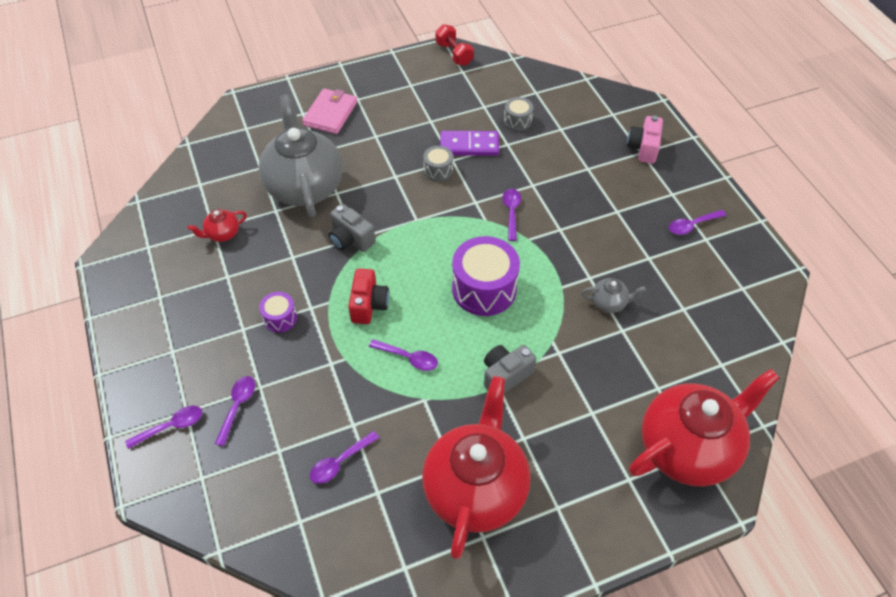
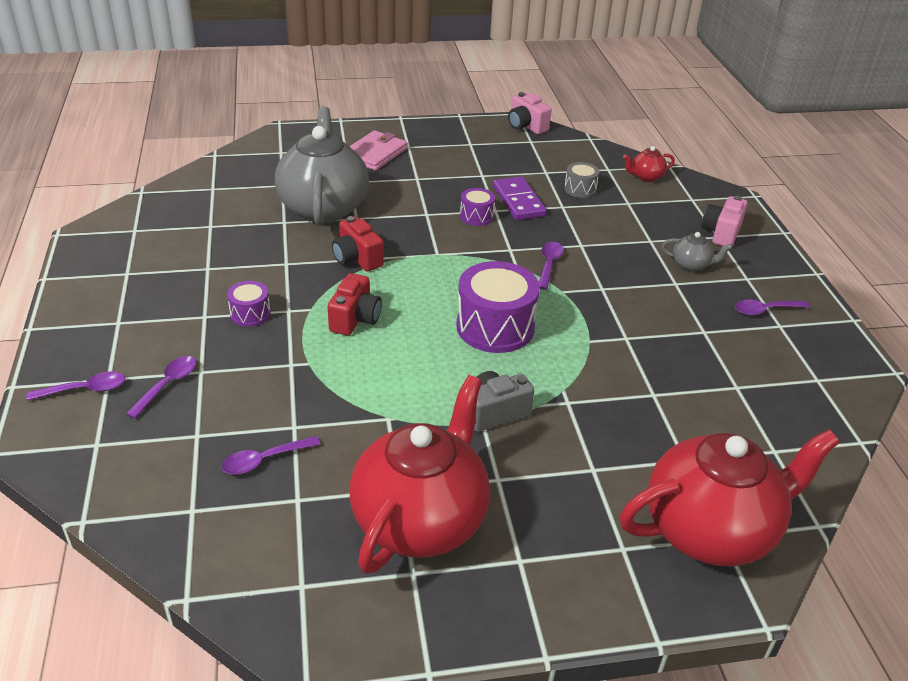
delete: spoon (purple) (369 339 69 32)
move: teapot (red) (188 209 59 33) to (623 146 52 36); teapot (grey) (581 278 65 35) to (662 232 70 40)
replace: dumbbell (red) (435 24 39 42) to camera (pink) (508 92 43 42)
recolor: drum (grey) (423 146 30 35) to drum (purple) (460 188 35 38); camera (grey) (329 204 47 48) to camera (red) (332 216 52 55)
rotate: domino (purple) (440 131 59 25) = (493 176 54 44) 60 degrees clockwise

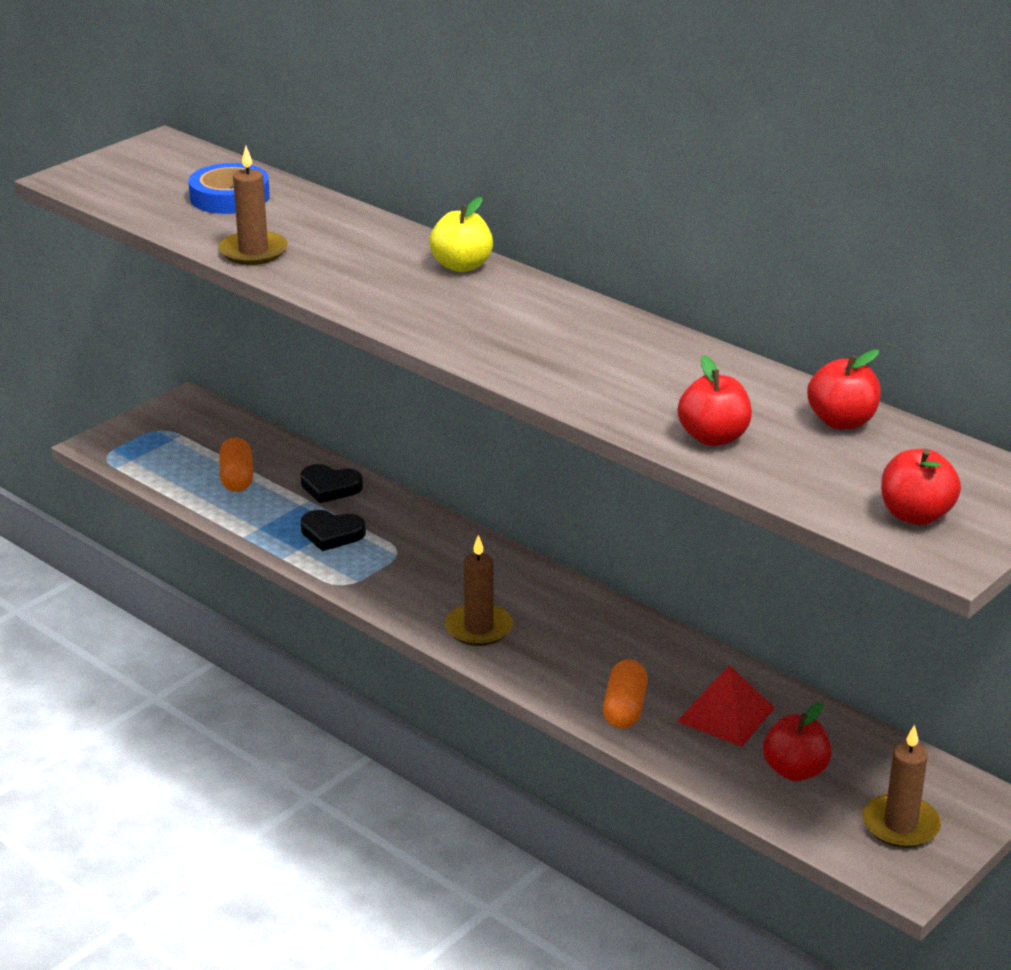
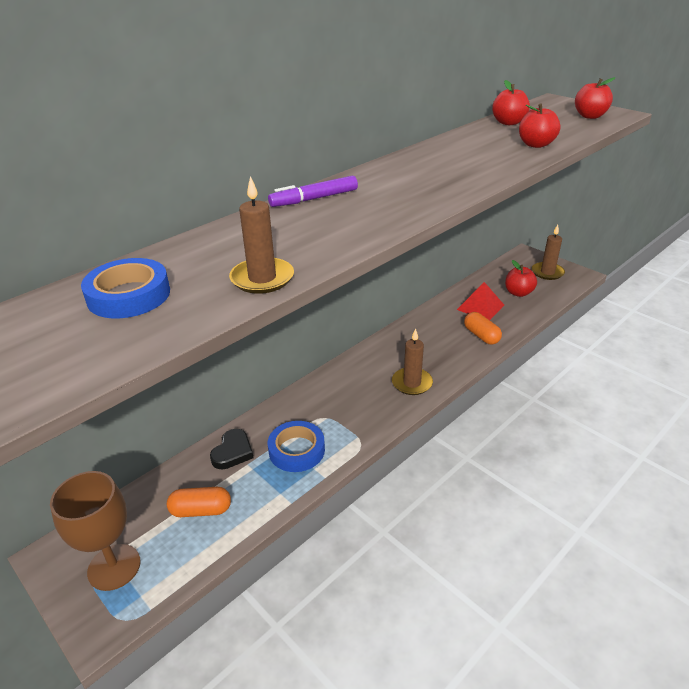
insert: goblet (brown) (50 471 90 120)
replace: apple (yellow) (429 197 64 75) to marker (purple) (268 176 90 31); heart (black) (301 510 65 41) to tape (blue) (268 421 57 51)
rotate: capsule (orange) (603 660 45 69) = (464 312 38 33) 45 degrees clockwise

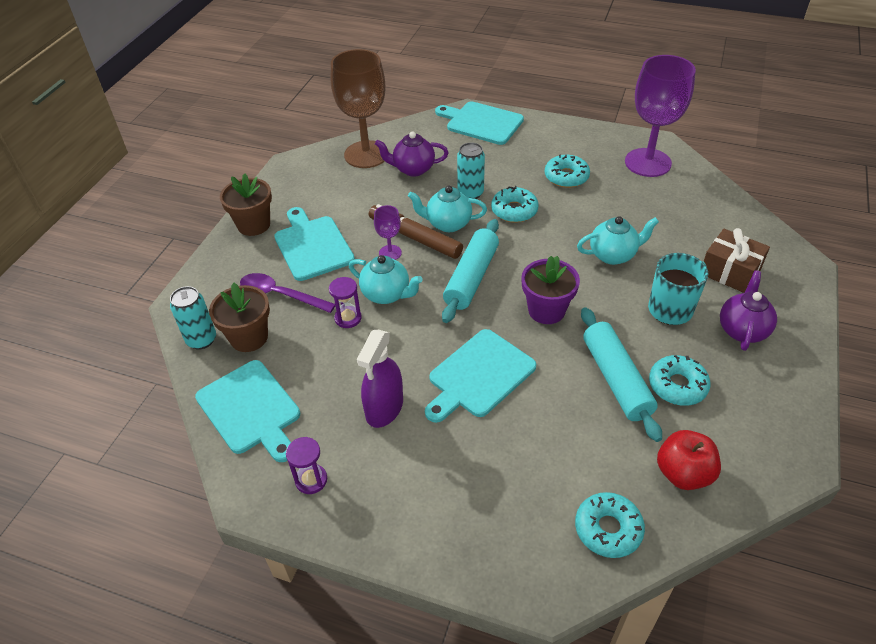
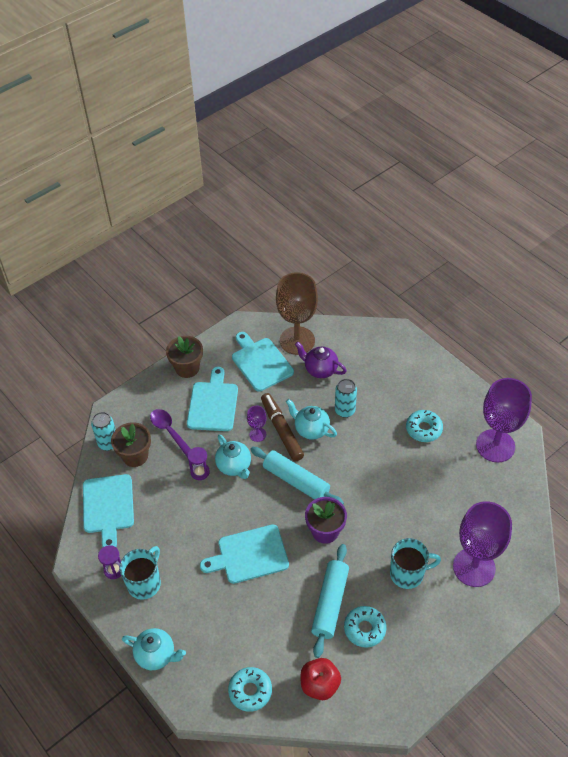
delete: donut (turquoise) (491 186 48 37); teapot (purple) (720 270 57 81); spray bottle (purple) (357 330 46 98)
insert: mug (turquoise) (119 546 42 54)
move: cutting board (turquoise) (435 101 89 44) to (232 332 62 60); teapot (turquoise) (577 216 82 49) to (122 628 64 42)
replace: gift (brown) (703 228 67 65) to goblet (purple) (453 501 59 86)
rotate: rolling pin (turquoise) (442 219 57 104) = (250 447 94 58) 75 degrees clockwise

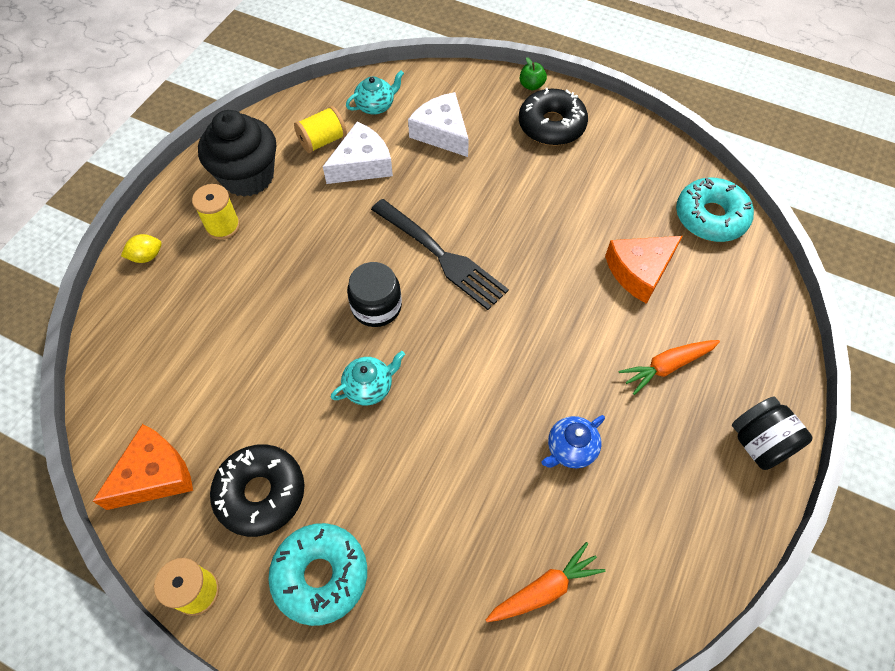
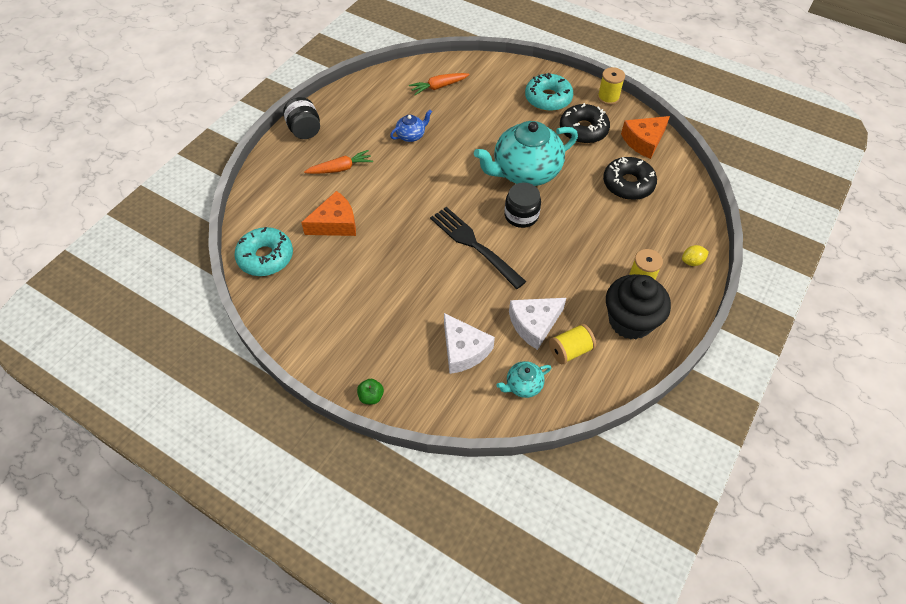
move: donut (black) (519 88 69 58) to (603 157 54 43)
resize: teapot (turquoise) (331 351 74 55) = (474 121 104 65) x2.27

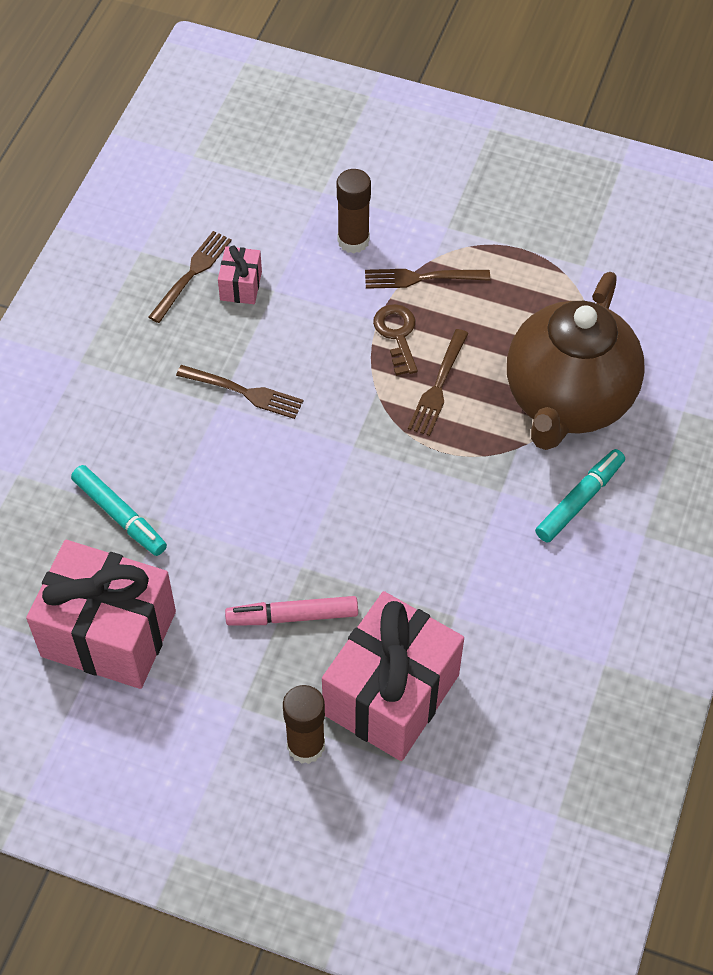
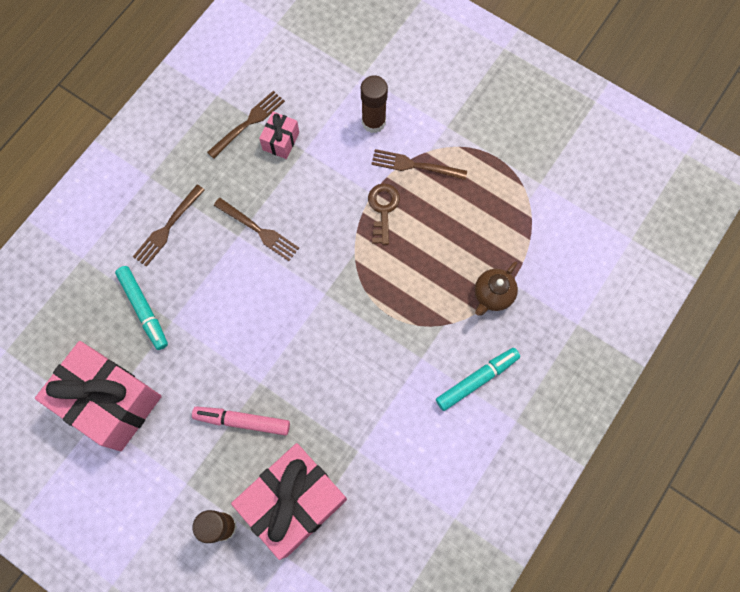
move: fork (brown) (408 329 61 107) to (133 185 72 82)
resize: teapot (brown) (507 272 138 178) = (475 261 43 54) x0.41

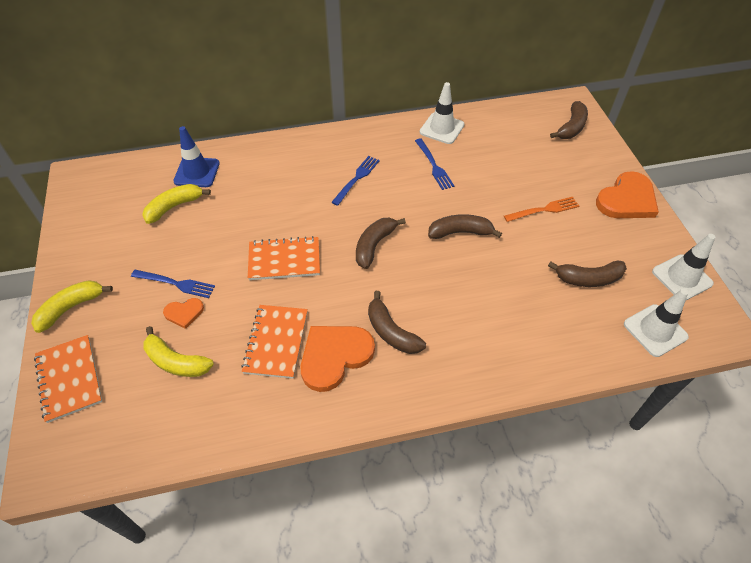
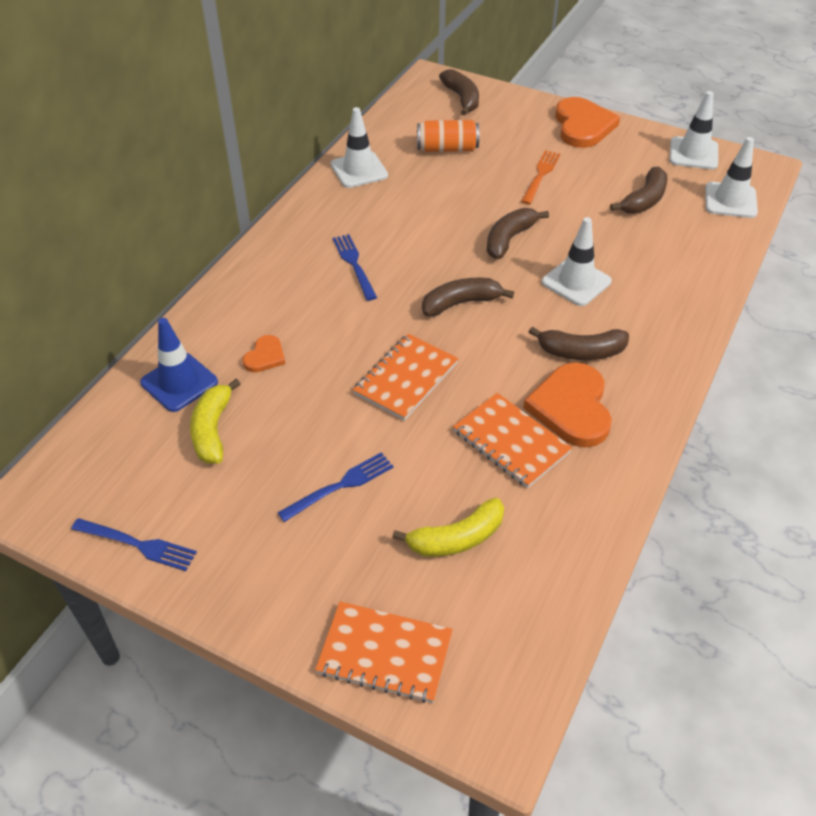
delete: banana (yellow) (31 280 82 53)
insert: can (orange) (417 120 62 32); traffic cone (white) (542 217 70 89)
move: fork (blue) (415 138 39 52) to (71 518 126 53); heart (orange) (163 298 41 31) to (243 335 42 37)
rotate: banana (brown) (356 218 50 51) = (422 278 92 38) 90 degrees clockwise

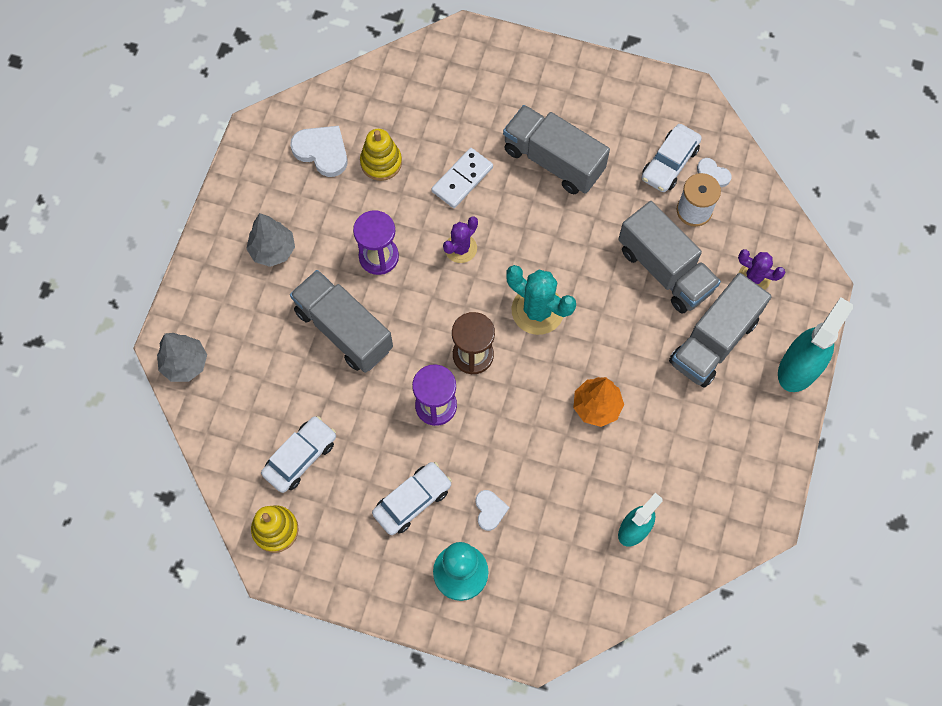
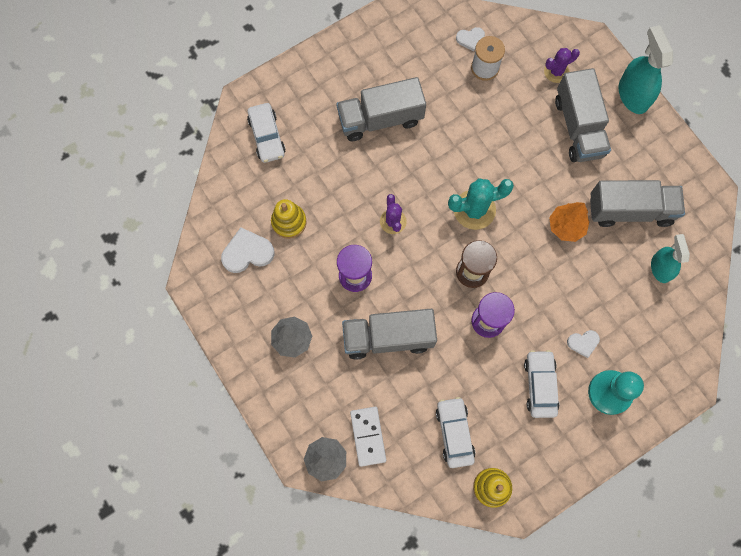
move: car (white) (642 124 60 68) to (247 103 39 60); domino (white) (431 148 62 60) to (350 407 36 60); truck (grey) (618 201 103 113) to (590 180 95 47)
rotate: heart (white) (475 490 34 41) = (567 330 33 28) 135 degrees clockwise

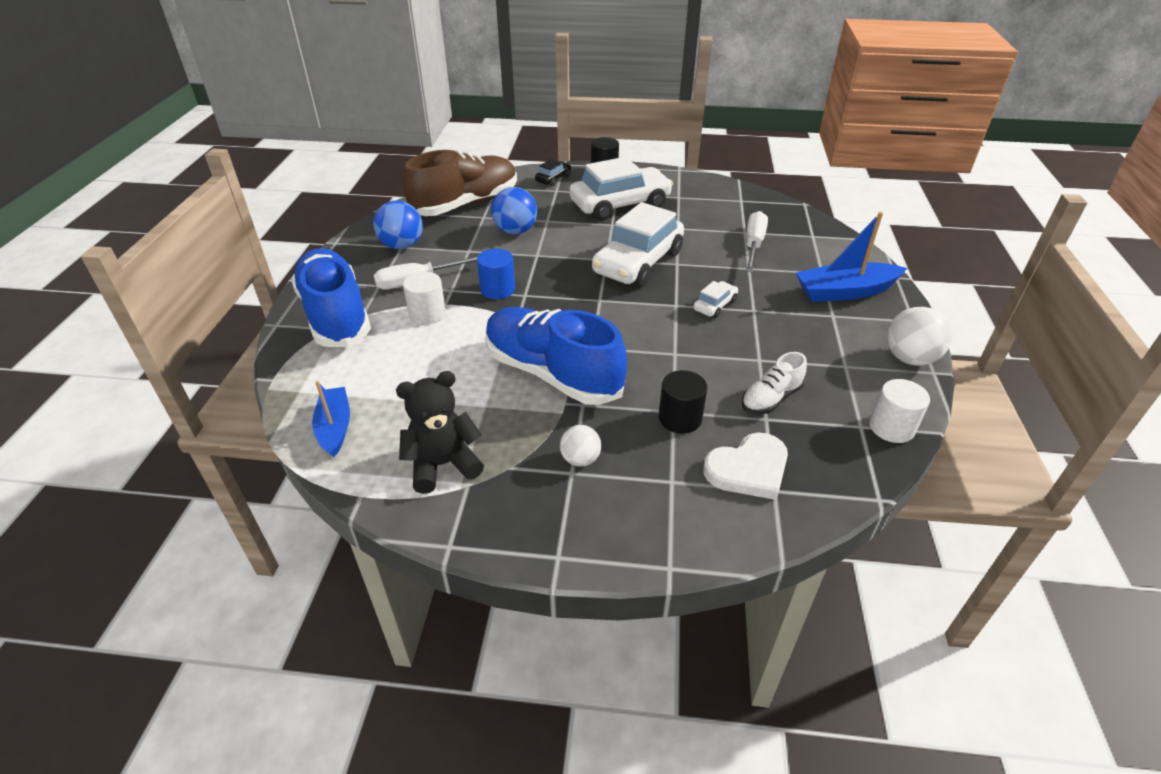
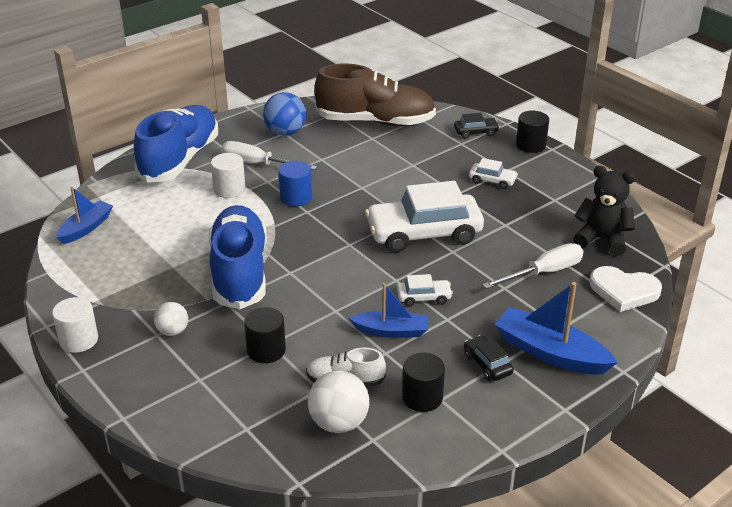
delete: ball (blue) (491 187 46 48)
insert: boat (blue) (349 283 80 55); car (black) (464 335 50 46); cylinder (black) (402 353 43 59)
move: ball (white) (887 307 65 59) to (308 371 61 62); teddy bear (black) (396 371 88 123) to (573 166 63 90); cylinder (white) (869 379 61 64) to (52 297 46 56); heart (white) (703 432 85 68) to (590 266 72 46)
resize: car (white) (569 157 104 64) = (469 158 49 31) x0.44

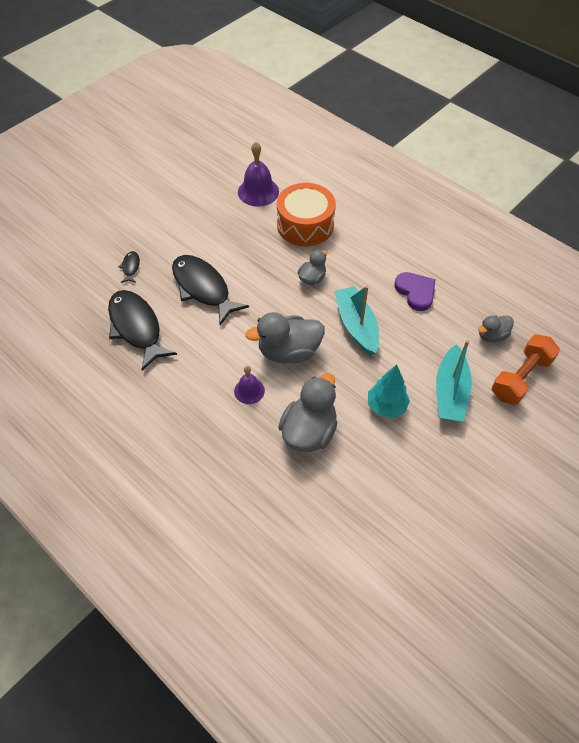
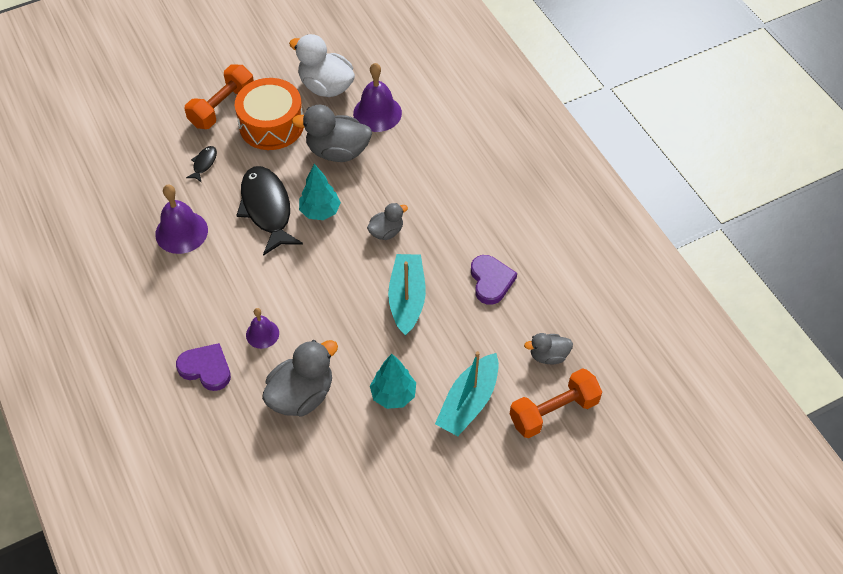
insert: duck (white) (289 34 66 63); dumbbell (orange) (184 65 70 64); tree (turquoise) (299 164 42 56); heart (purple) (176 343 55 48)
move: drum (orange) (277 183 59 63) to (235 78 68 72); duck (grey) (245 312 80 52) to (292 105 80 57)
replace: fish (black) (108 290 69 81) to bell (purple) (155 184 53 70)

